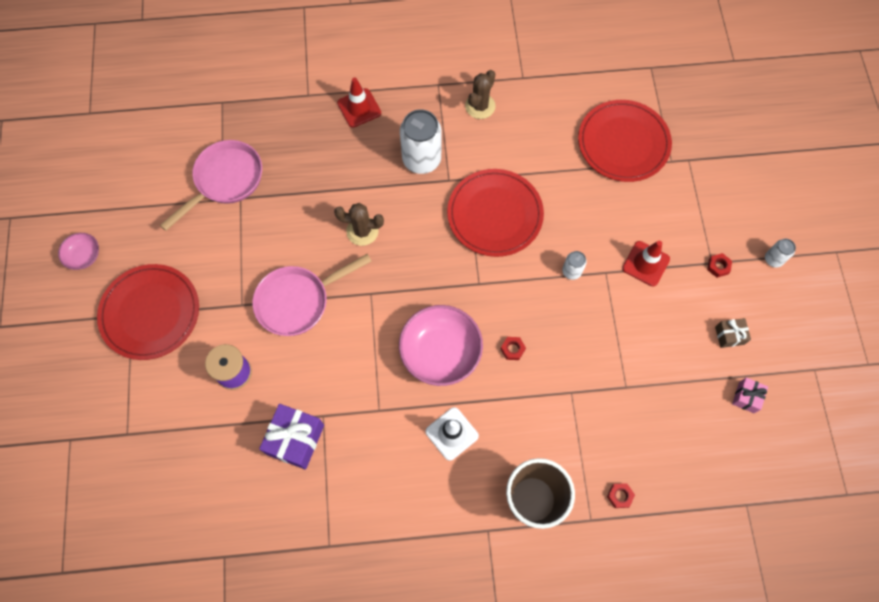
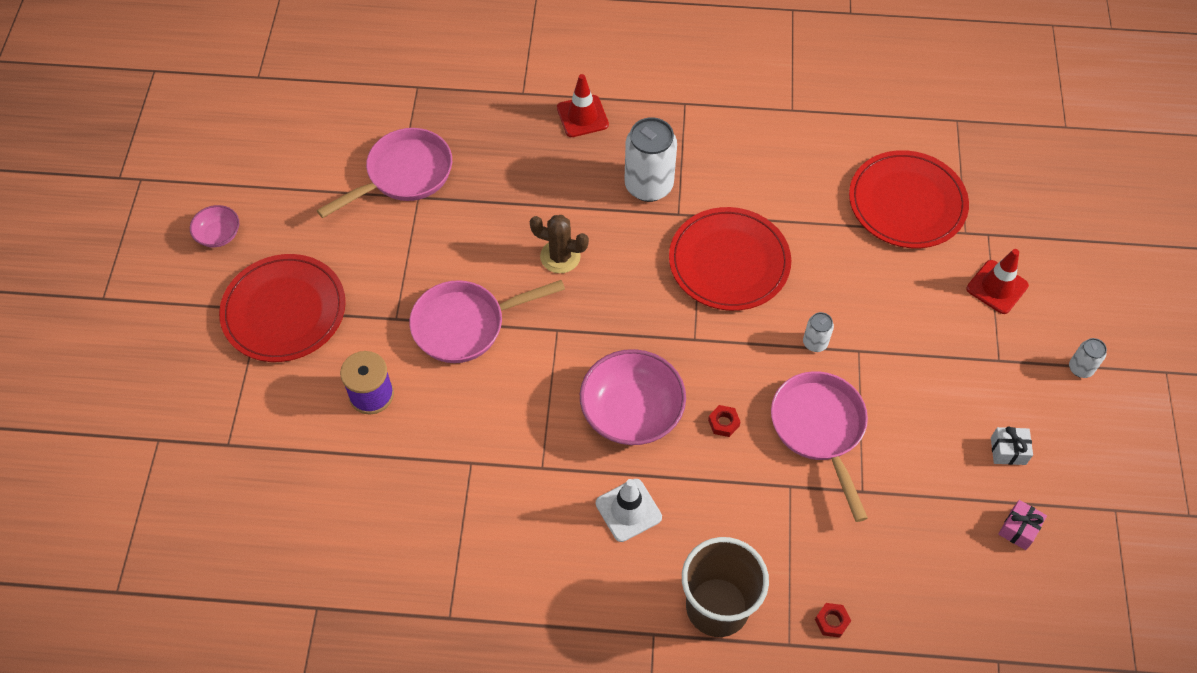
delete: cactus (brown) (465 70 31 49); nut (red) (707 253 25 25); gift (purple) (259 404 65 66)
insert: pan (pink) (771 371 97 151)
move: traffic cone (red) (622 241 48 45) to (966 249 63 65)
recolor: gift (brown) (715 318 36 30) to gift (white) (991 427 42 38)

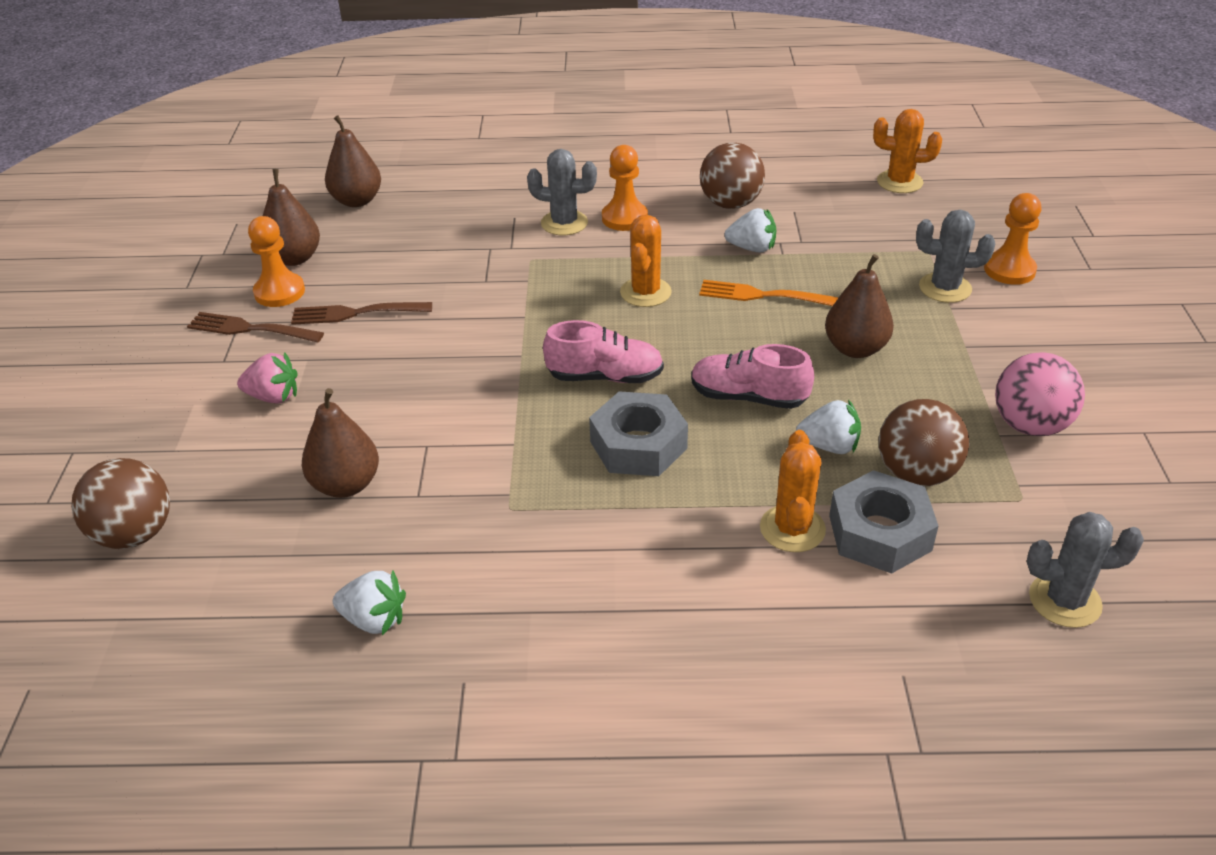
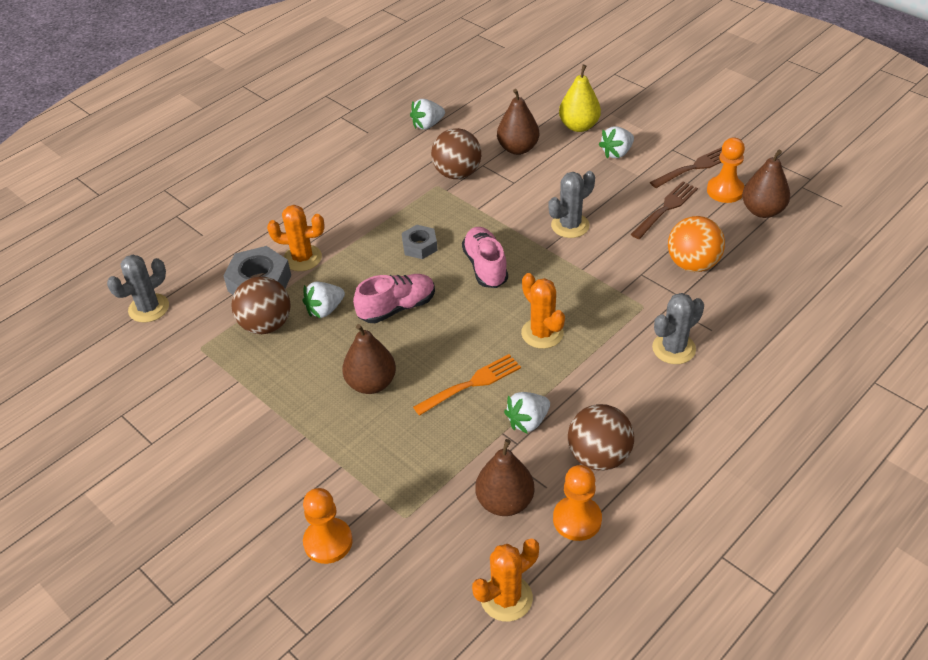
delete: ball (pink) (995 352 90 84)
insert: pear (yellow) (559 65 42 67); ball (orange) (668 216 57 56)
move: pear (brown) (325 115 56 92) to (475 439 59 77); pawn (orange) (602 145 46 86) to (553 465 49 76); cactus (grey) (916 210 79 93) to (548 171 47 67); ball (brown) (71 458 99 91) to (431 128 50 51)
recolor: strawberry (pink) (237 353 61 51) to strawberry (white) (599 126 35 32)
rotate: shoe (pink) (543 320 121 63) = (462 227 46 61) 120 degrees clockwise; cactus (orange) (760 430 66 122) = (267 205 58 66) 45 degrees counterclockwise
resize: nut (grey) (589 391 99 85) = (402 225 36 34) x0.60

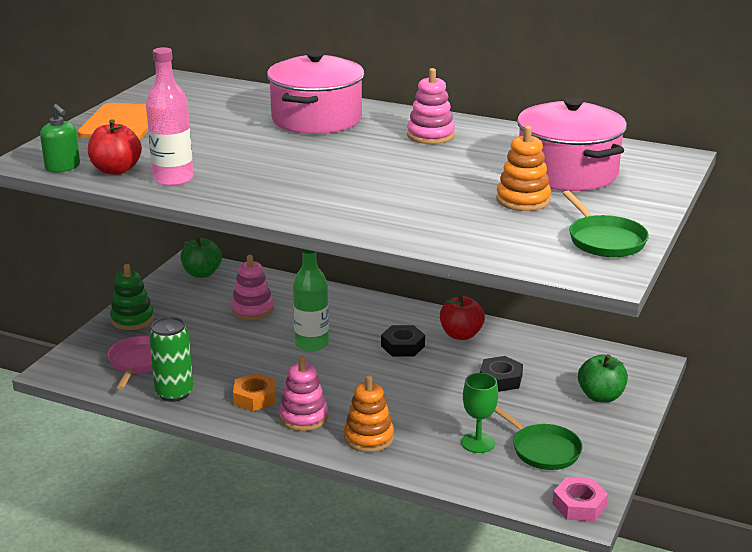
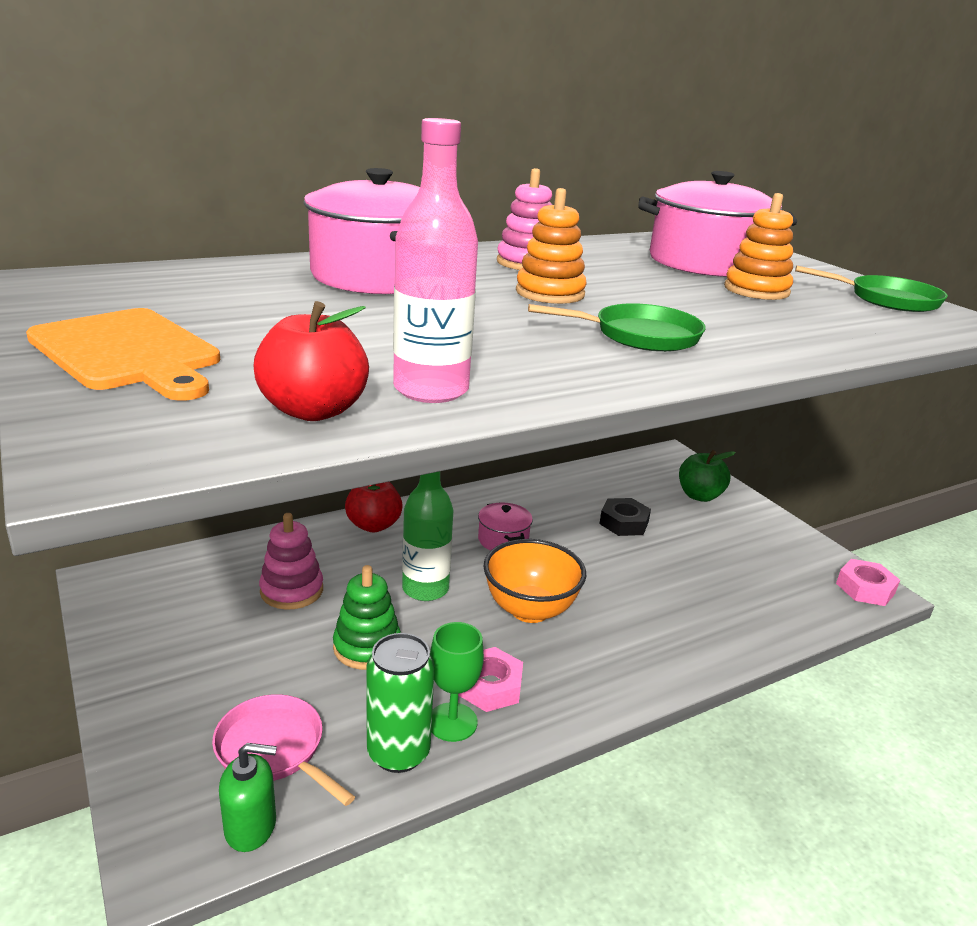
delete: apple (green) (181 236 41 42); stacking toy (pink) (279 356 49 75)
insert: bowl (orange) (483 539 103 84)
move: soap dispenser (green) (40 104 40 68) to (219 743 58 109); stacking toy (green) (110 264 44 66) to (333 565 68 105); apple (red) (440 295 45 45) to (345 482 58 50); goblet (green) (461 373 37 80) to (430 622 54 120); stacking toy (orange) (344 375 50 77) to (516 188 71 116); pan (green) (494 406 89 64) to (528 303 178 49)
replace: nut (black) (381 325 44 32) to pot (pink) (478 502 55 49)
recolor: nut (orange) (233 373 43 38) to nut (pink) (458 647 65 65)

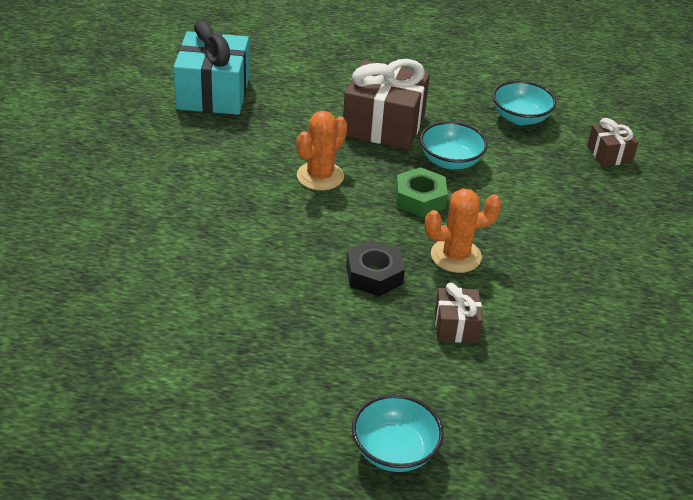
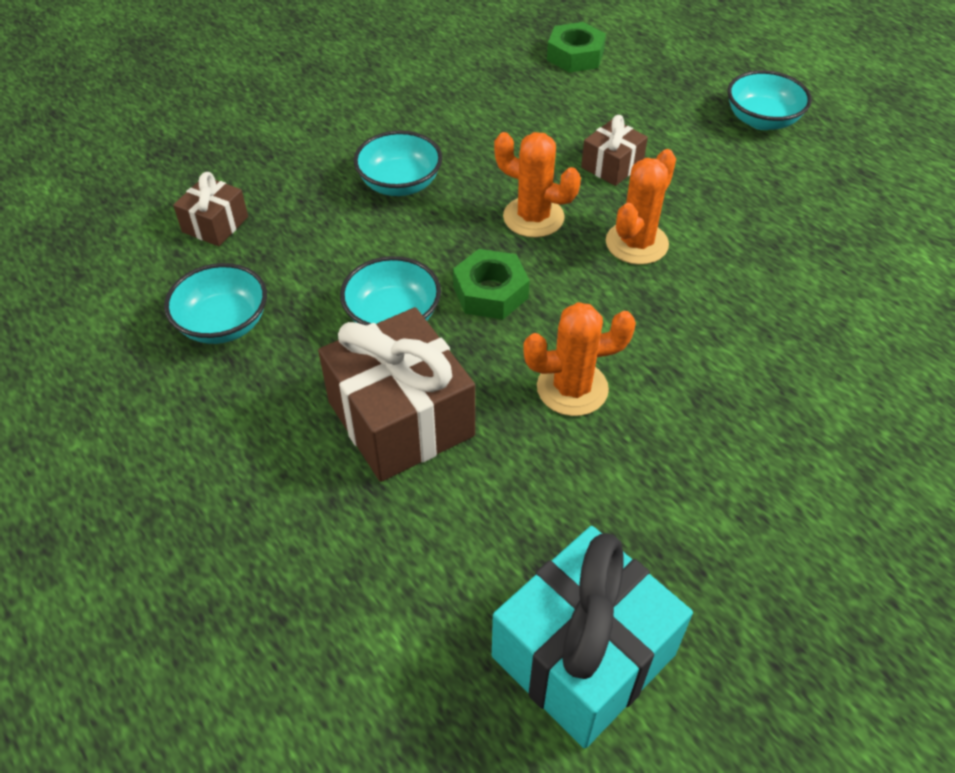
insert: nut (green) (547 22 59 51); bowl (turquoise) (354 131 88 65)
replace: nut (black) (346 240 59 56) to cactus (orange) (606 149 70 116)

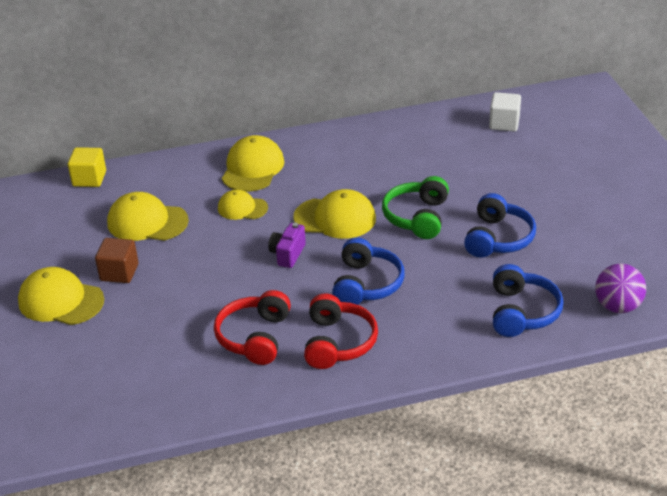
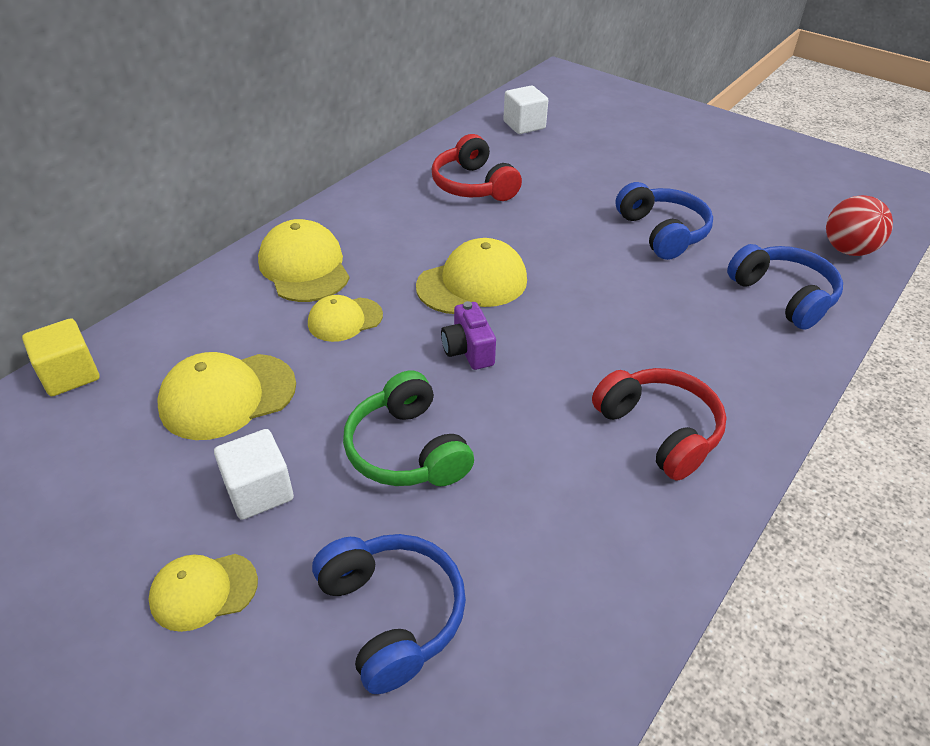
move: headphones (green) (382 176 67 63) to (343 371 131 115); headphones (blue) (332 238 73 67) to (312 534 154 160); headphones (red) (214 290 77 75) to (432 134 90 67)
recolor: cube (brown) (95 238 44 45) to cube (white) (214 429 80 91); ball (purple) (595 264 51 49) to ball (red) (826 195 67 61)
resize: cap (yellow) (18 267 86 58) = (149 554 109 78) x0.62

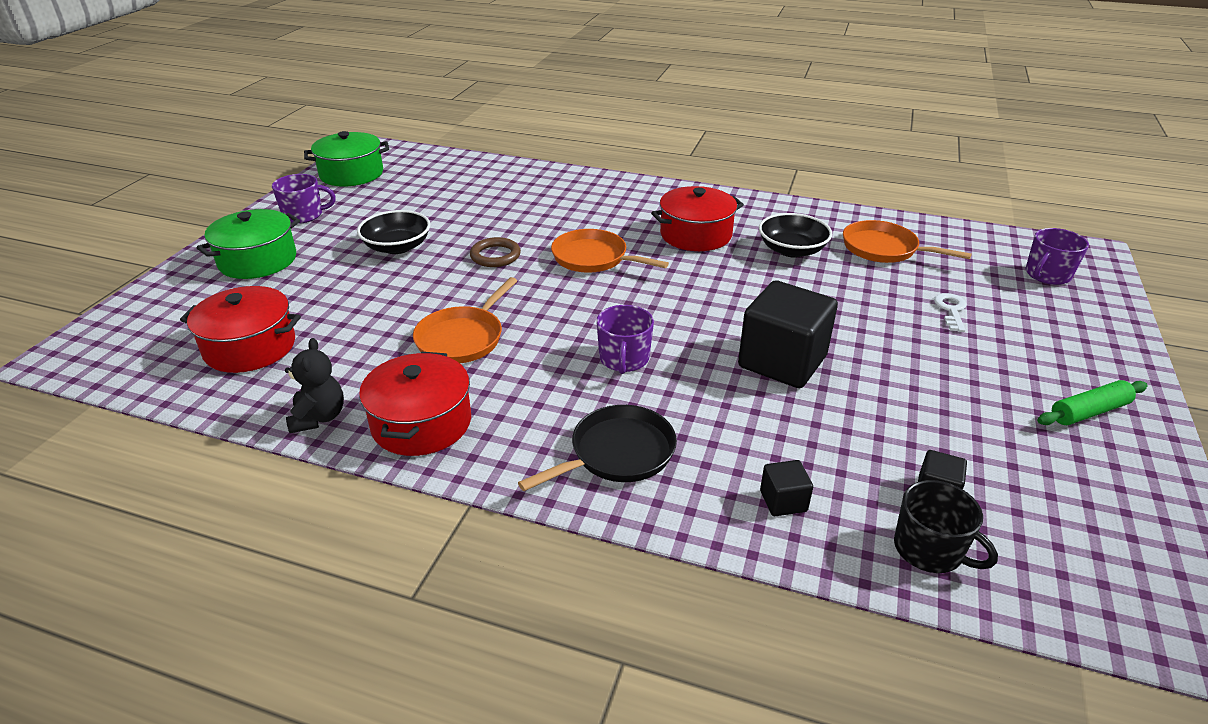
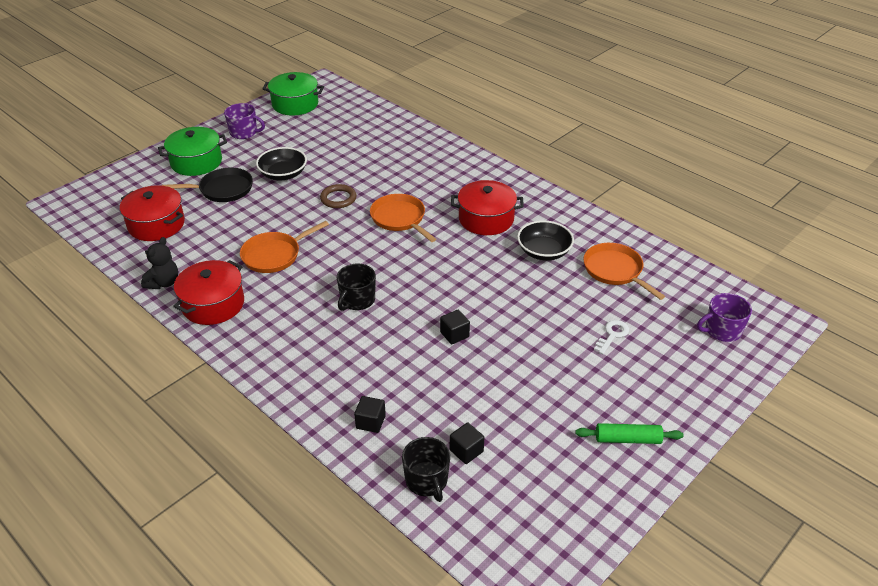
move: pan (black) (518 405 159 86) to (162 168 91 34)
recolor: mug (purple) (596 305 58 69) to mug (black) (337 264 39 47)
resize: cube (black) (738 280 100 108) = (440 310 30 34) x0.45

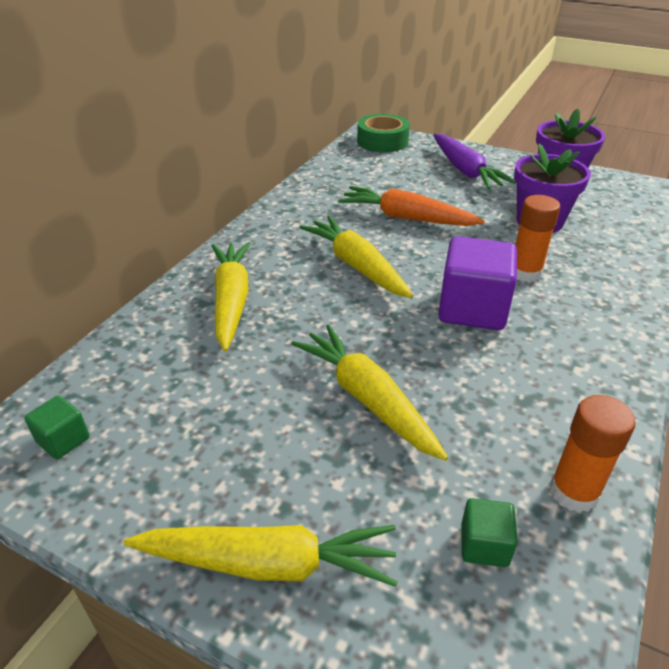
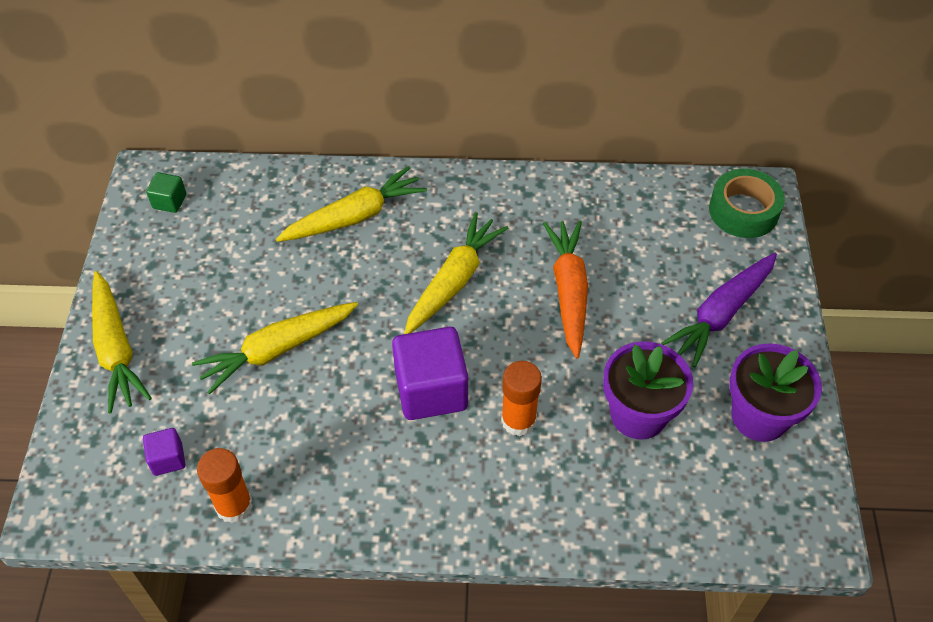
recolor: cube (green) (461 498 57 69) to cube (purple) (143 428 43 48)
rotate: carrot (yellow) (291 325 157 136) = (192 302 166 93) 150 degrees counterclockwise

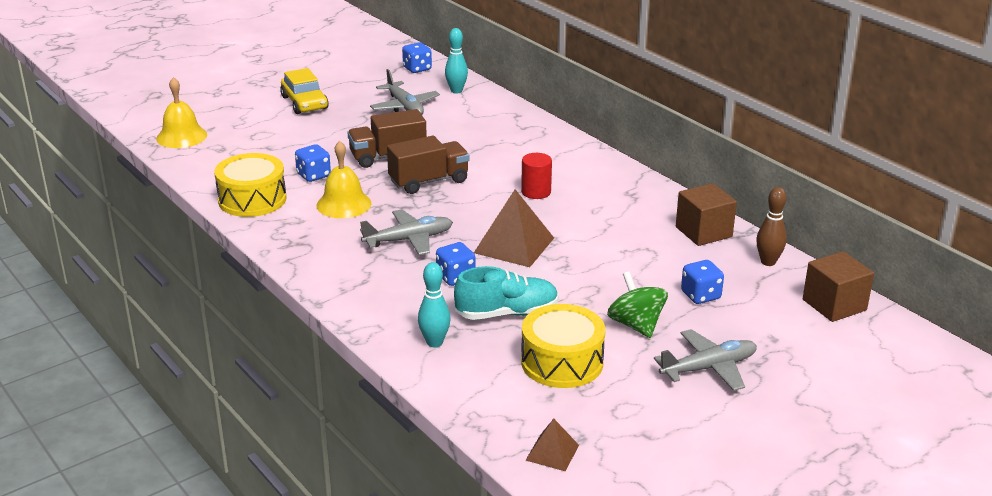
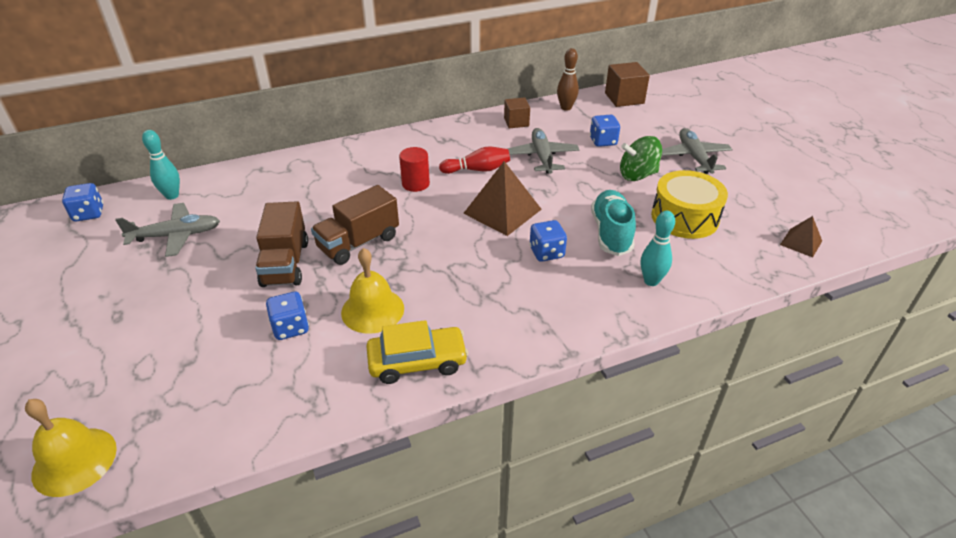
delete: drum (yellow) (214 153 72 64)
insert: bowling pin (red) (439 147 71 27)
move: car (yellow) (280 68 49 46) to (367 320 101 64); plane (grey) (360 209 93 46) to (507 128 72 46)
rotate: truck (brown) (387 136 82 58) = (311 185 88 80) 120 degrees counterclockwise
resize: cube (brown) (676 183 61 63) = (504 97 26 31) x0.66

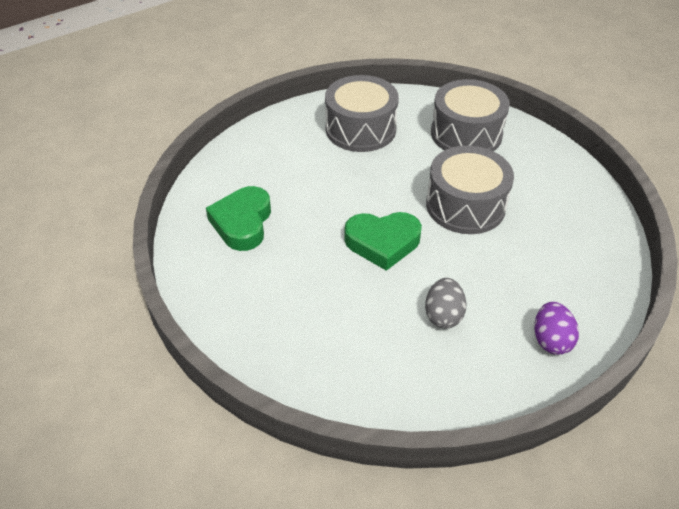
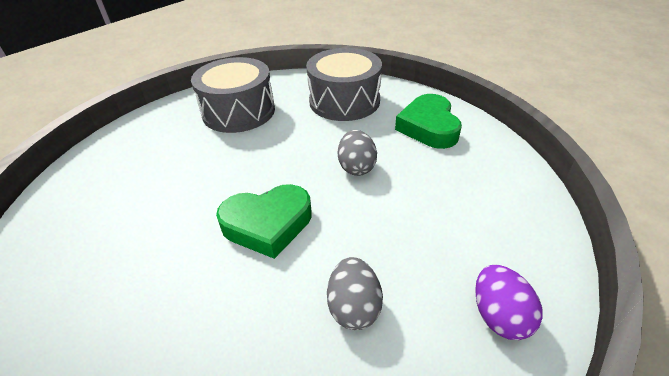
move: heart (green) (206 186 65 65) to (395 94 67 55)
replace: drum (grey) (426 146 88 88) to egg (grey) (338 130 39 46)

